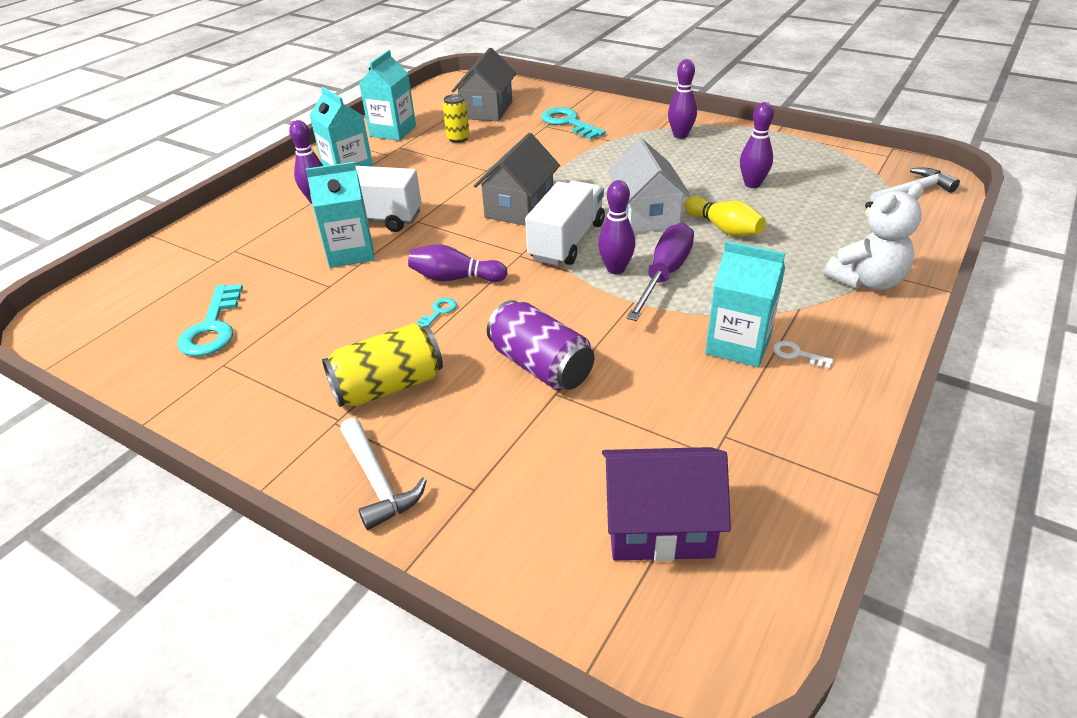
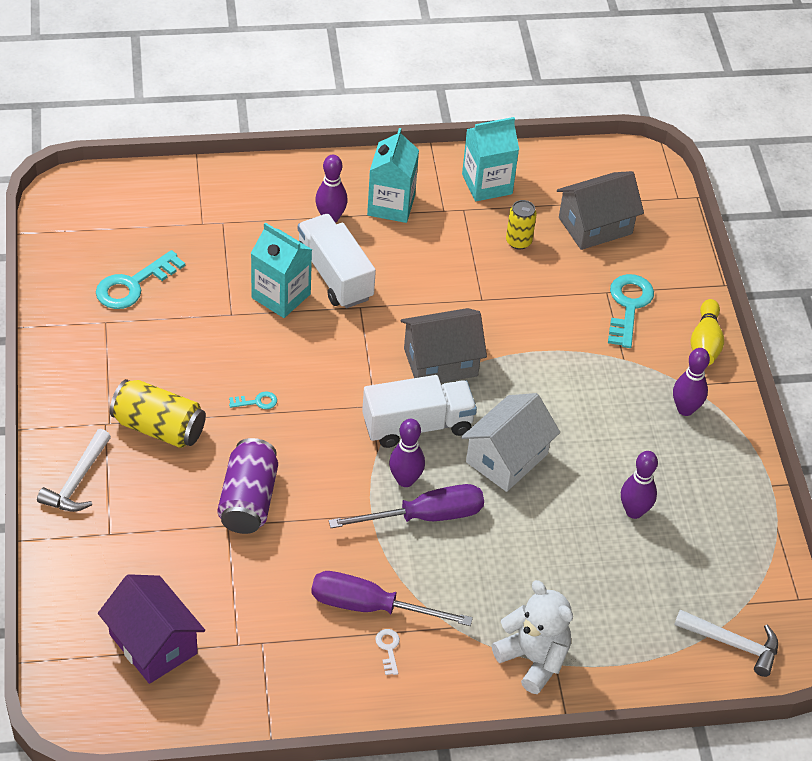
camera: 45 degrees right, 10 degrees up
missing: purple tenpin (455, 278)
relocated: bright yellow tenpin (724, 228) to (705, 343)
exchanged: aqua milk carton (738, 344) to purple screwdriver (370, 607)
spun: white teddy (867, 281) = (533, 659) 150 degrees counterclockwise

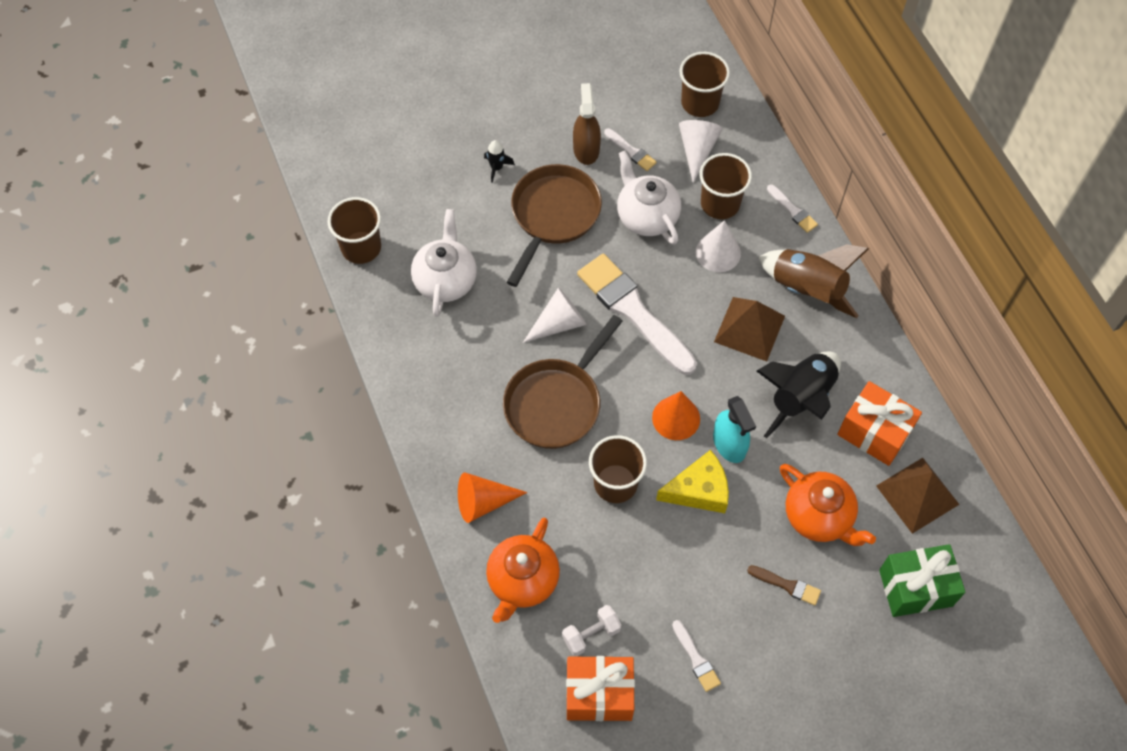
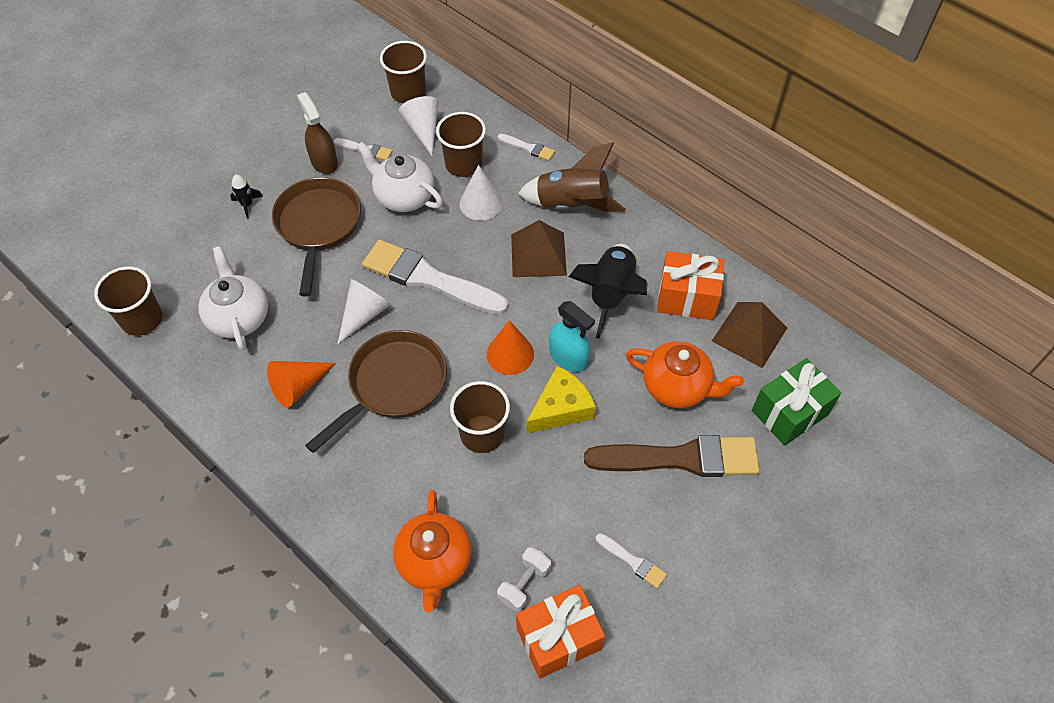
camera: 25 degrees left, 5 degrees down
relocated: orange cone (483, 502) to (298, 386)
spun: brown pan (556, 403) = (393, 385) 150 degrees counterclockwise
size: brown paint brush (787, 585) = (680, 458) x2.31

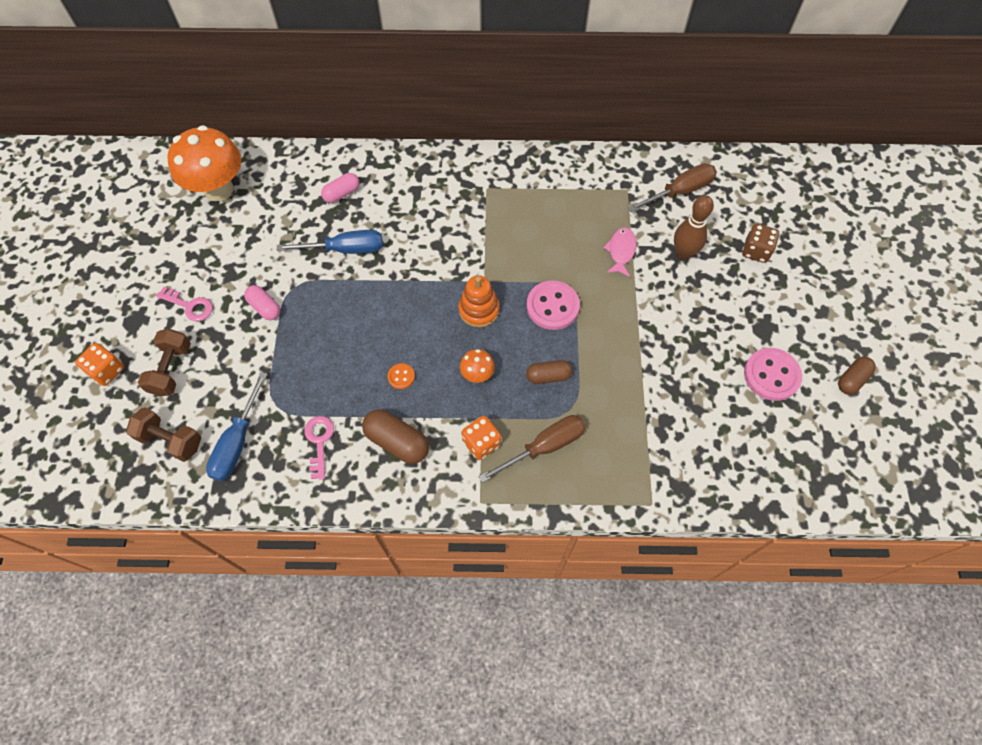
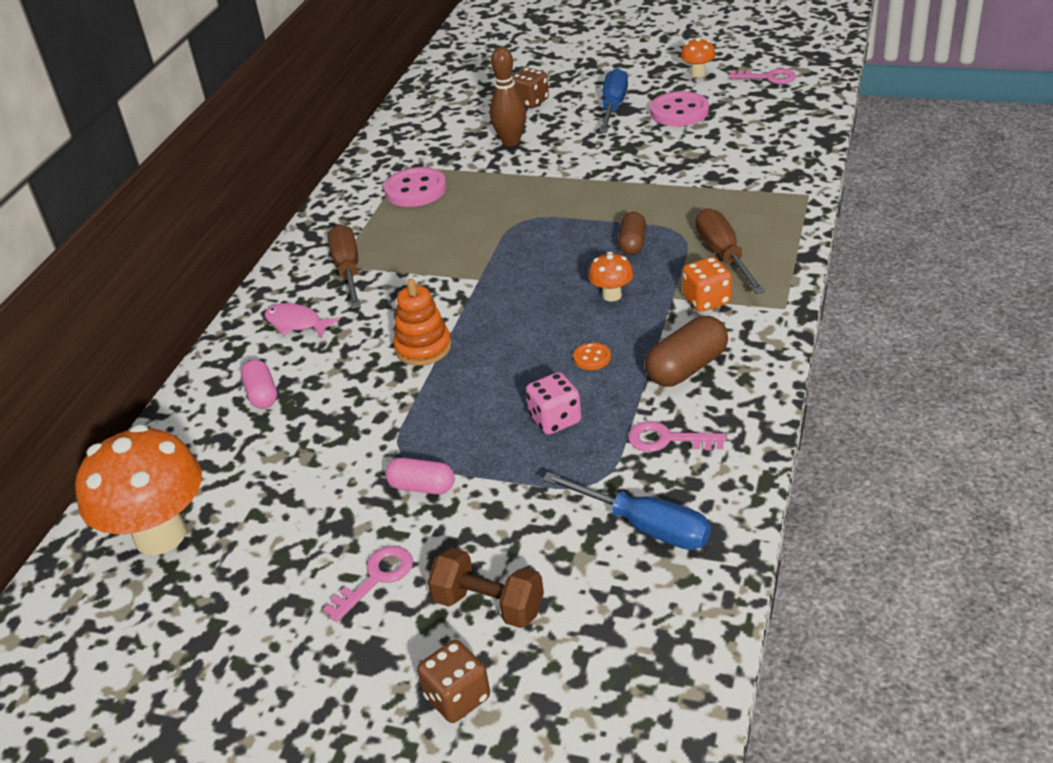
camera: 70 degrees left, 25 degrees down
missing: brown hand weight (170, 440)
appeared: rose-pink latchkey (768, 77); rose-pink game die (555, 419)
relocated: brown screwdriver (680, 191) to (348, 270); rose-pink toy fish (621, 251) to (296, 323); blue screwdriver (345, 249) to (613, 107); orange stacking rings (479, 310) to (423, 348); rose-pink button (552, 306) to (415, 190)
exchanged: brown capsule (852, 379) to orange mushroom (698, 73)
colour: orange game die (107, 371) to brown game die (457, 697)
spun: rose-pink capsule (265, 307) = (422, 487) 45 degrees clockwise

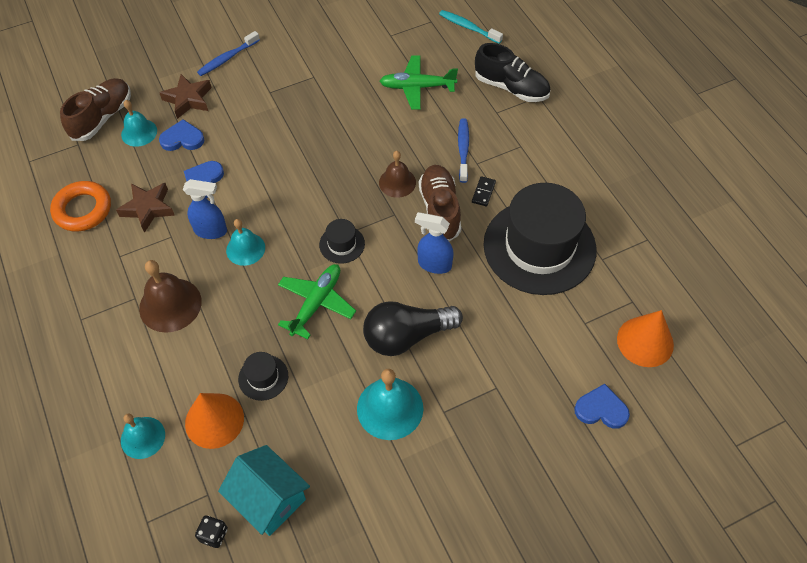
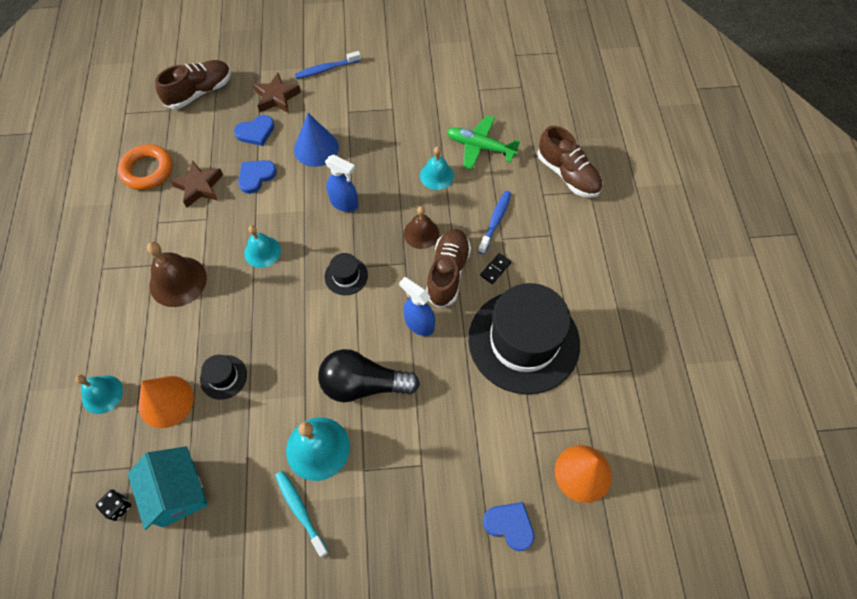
camera: 20 degrees right, 5 degrees up
missing: emerald plane (316, 303)
appeared: blue cone (316, 148)
relocated: aqua tooth brush (468, 27) to (300, 510); aqua bell (139, 132) to (436, 175); blue spray bottle (211, 231) to (344, 203)
colour: ebony sneaker (511, 88) to brown sneaker (567, 174)
spun: blue love heart (182, 139) = (256, 132) 135 degrees clockwise

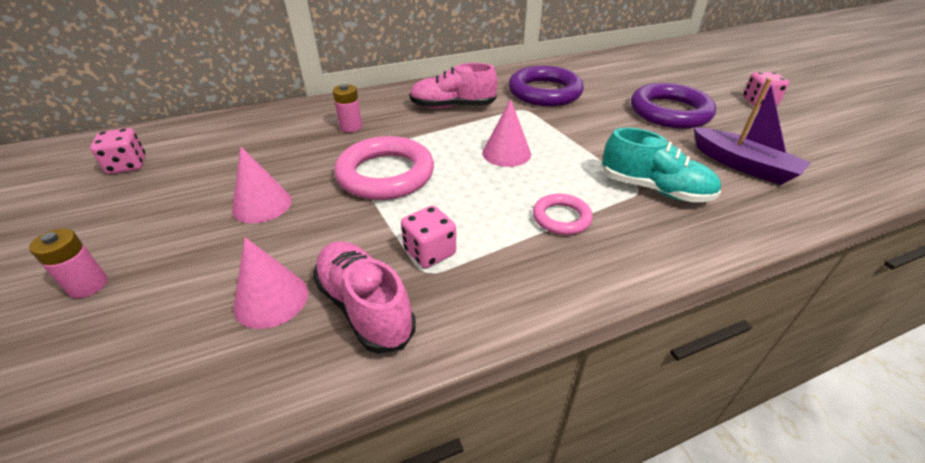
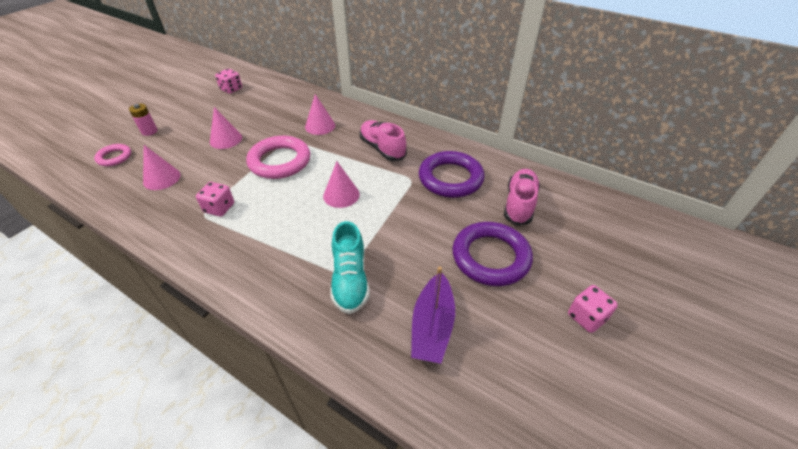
camera: 55 degrees right, 5 degrees up
relocated: rose-pink hoop (561, 218) to (114, 157); rose-pink sneaker (364, 307) to (519, 204)
exchanged: rose-pink power cell (351, 127) to rose-pink cone (320, 126)

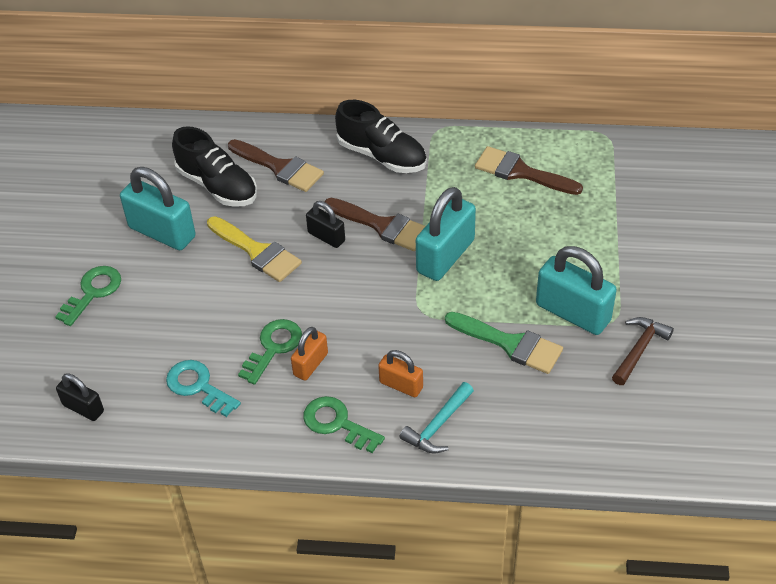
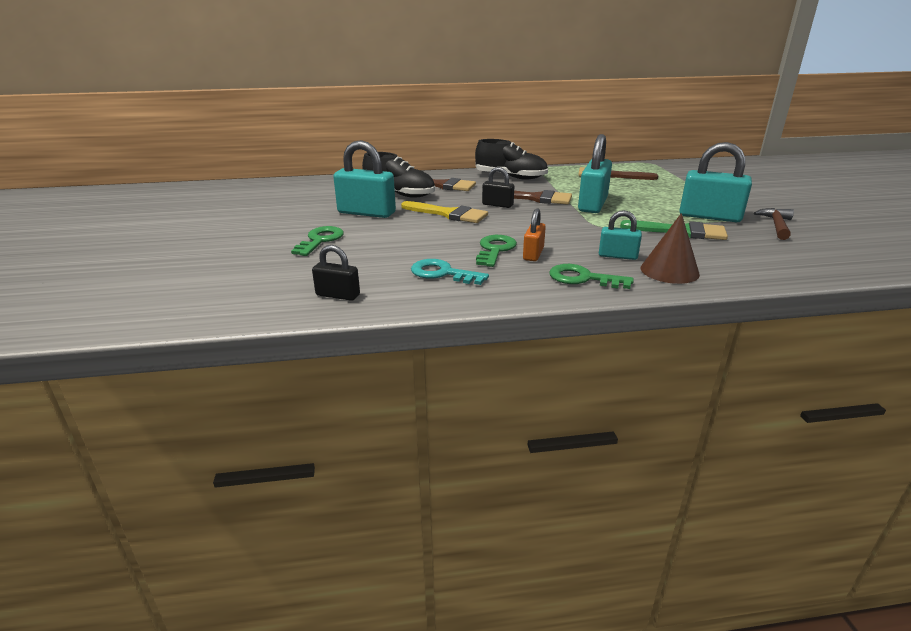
camera: 15 degrees left, 20 degrees down
exchanged: aqua carpenter's hammer (438, 426) to brown cone (669, 271)
colour: orange padlock (401, 385) to aqua padlock (617, 256)

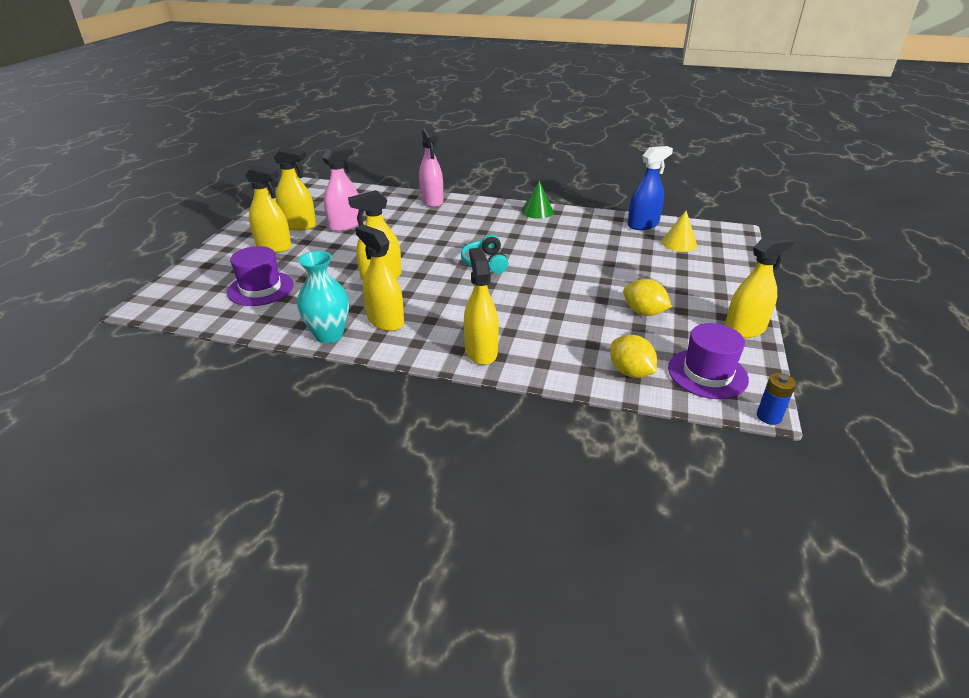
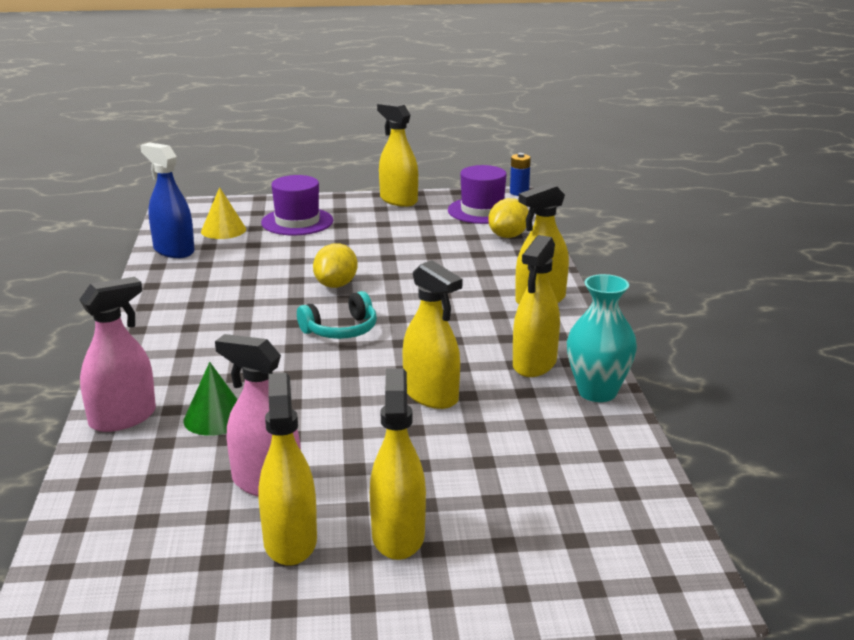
camera: 110 degrees left, 10 degrees down
relocated: emerald cone (537, 211) to (215, 418); purple hat (260, 289) to (297, 222); bright yellow citrus fruit (643, 312) to (336, 285)

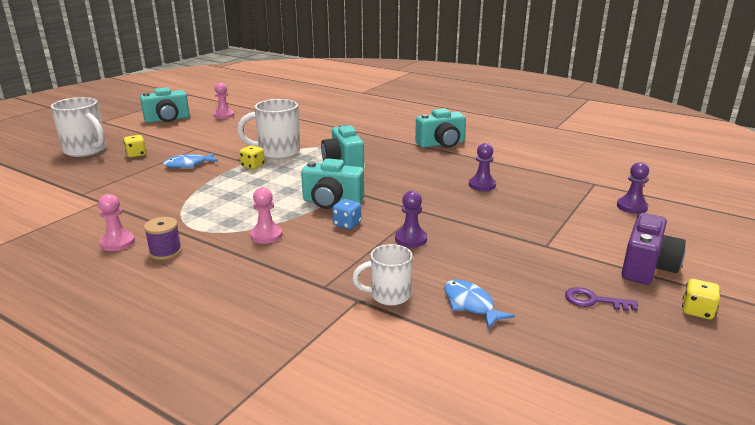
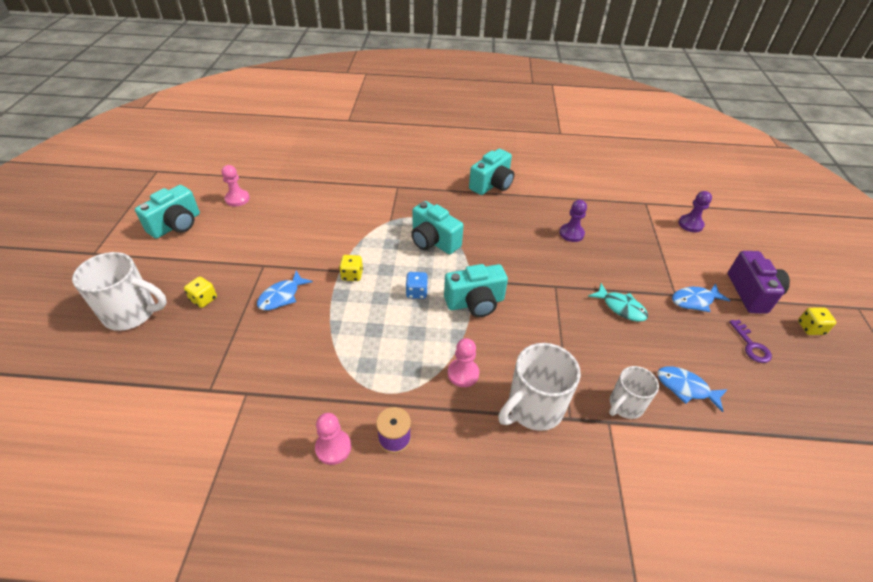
camera: 30 degrees left, 20 degrees up
missing: purple game pawn (410, 239)
appeared: aqua toy fish (621, 307); blue toy fish (694, 300)
relocated: white tea mug (277, 152) to (533, 408); blue game die (347, 224) to (416, 292)
spun: purple latchkey (594, 301) = (751, 345) 90 degrees counterclockwise

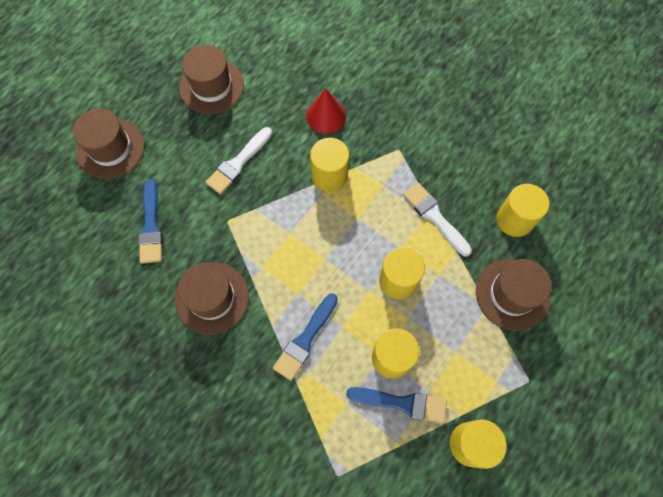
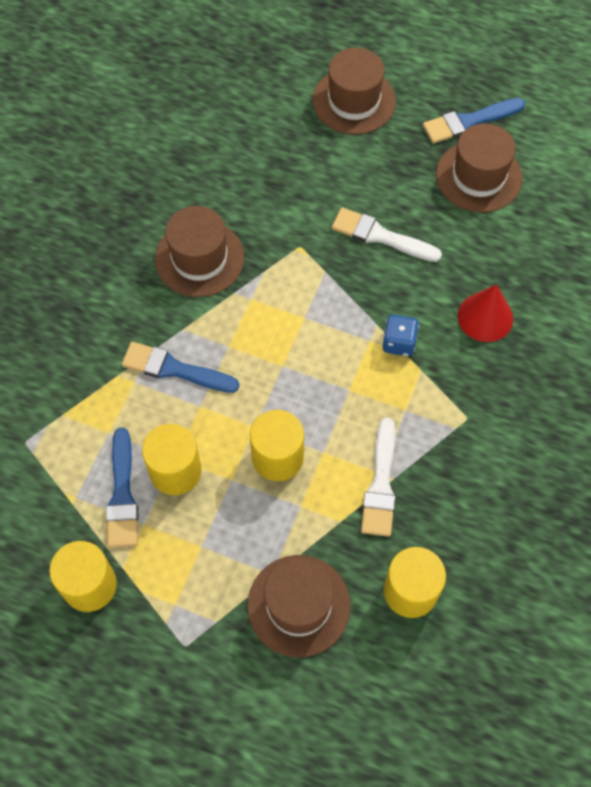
camera: 75 degrees right, 5 degrees down
relocated: blue paint brush (151, 226) to (469, 121)
exchanged: bright yellow cylinder (329, 175) to blue game die (399, 343)
spun: white paint brush (434, 217) = (381, 484) 150 degrees clockwise

